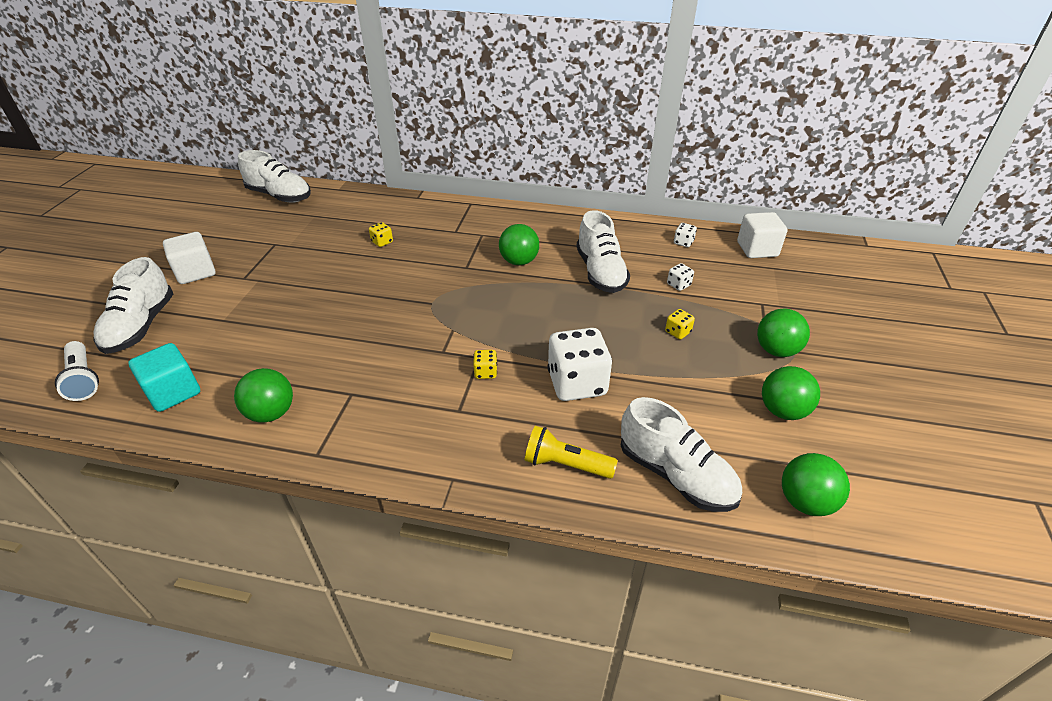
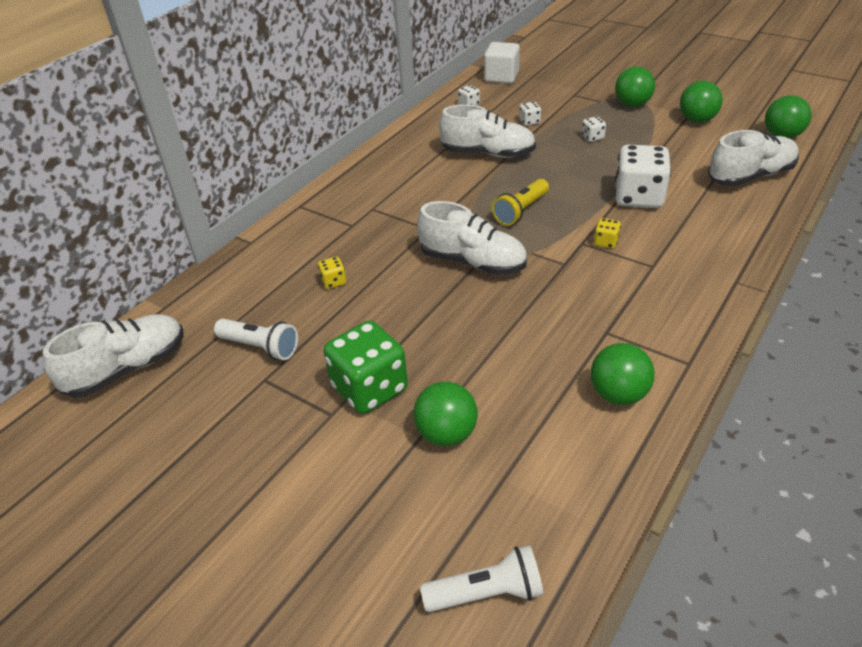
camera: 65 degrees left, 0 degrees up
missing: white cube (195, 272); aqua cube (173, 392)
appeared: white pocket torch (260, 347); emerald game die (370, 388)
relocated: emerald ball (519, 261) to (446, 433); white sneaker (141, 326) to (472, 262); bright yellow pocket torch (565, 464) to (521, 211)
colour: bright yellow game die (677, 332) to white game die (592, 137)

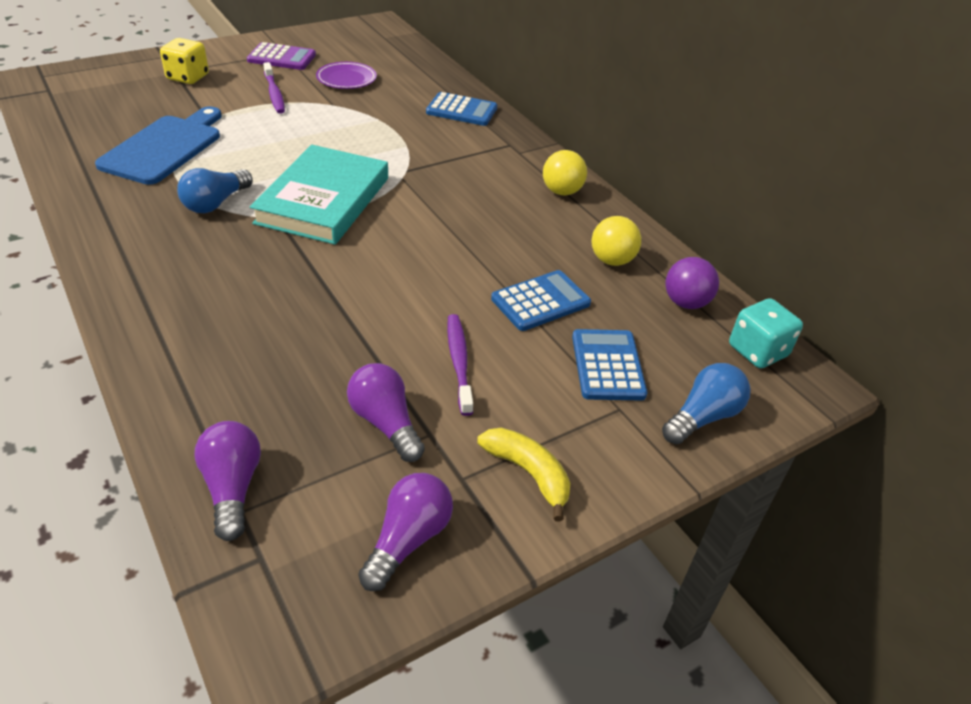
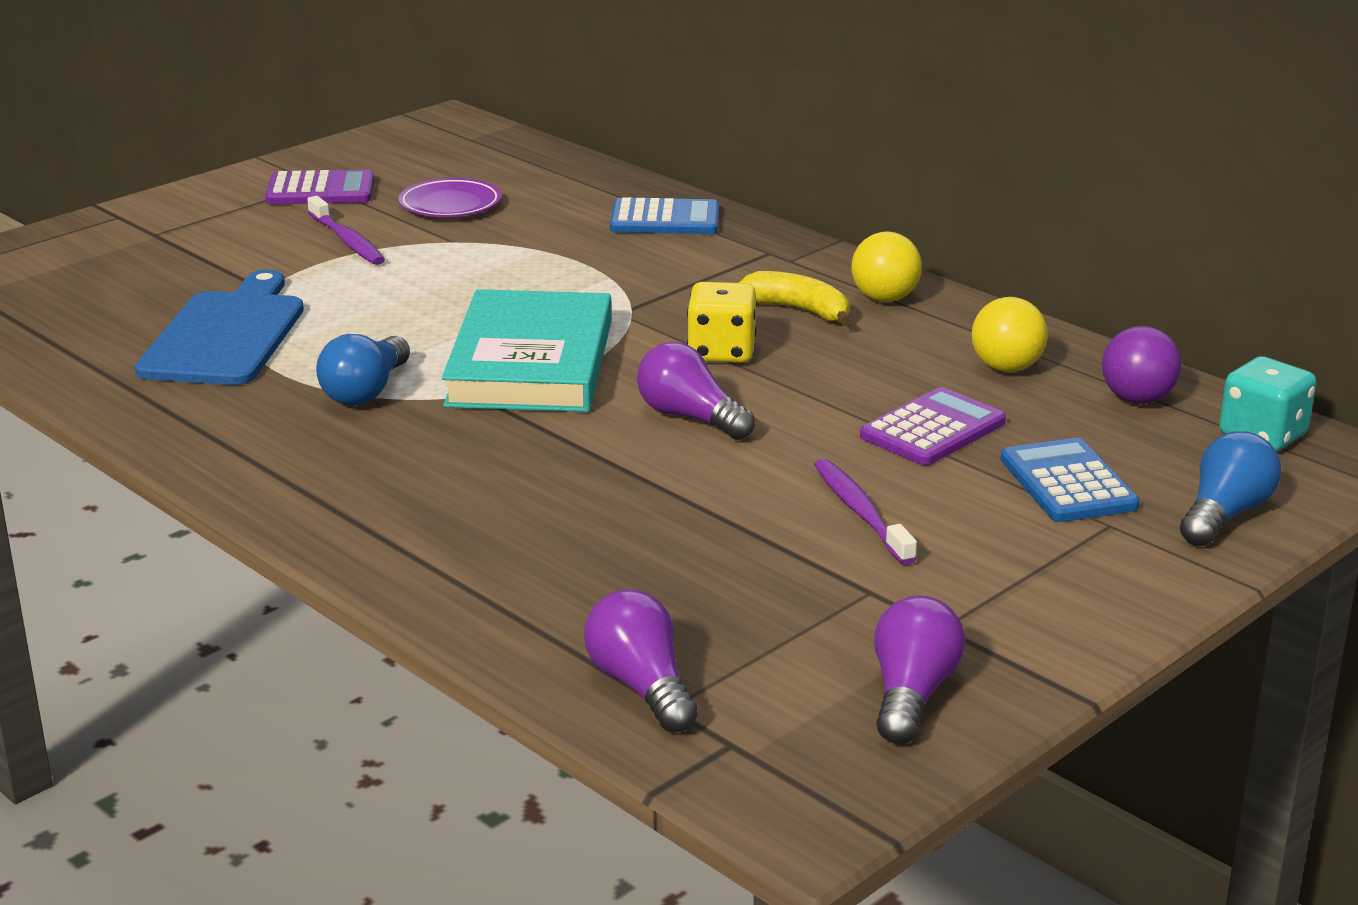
camera: 10 degrees left, 15 degrees down
relocated: bright yellow game die (188, 77) to (721, 352); purple light bulb (385, 423) to (690, 417); bright yellow banana (528, 473) to (799, 310)
colour: blue calculator (540, 301) to purple calculator (933, 429)

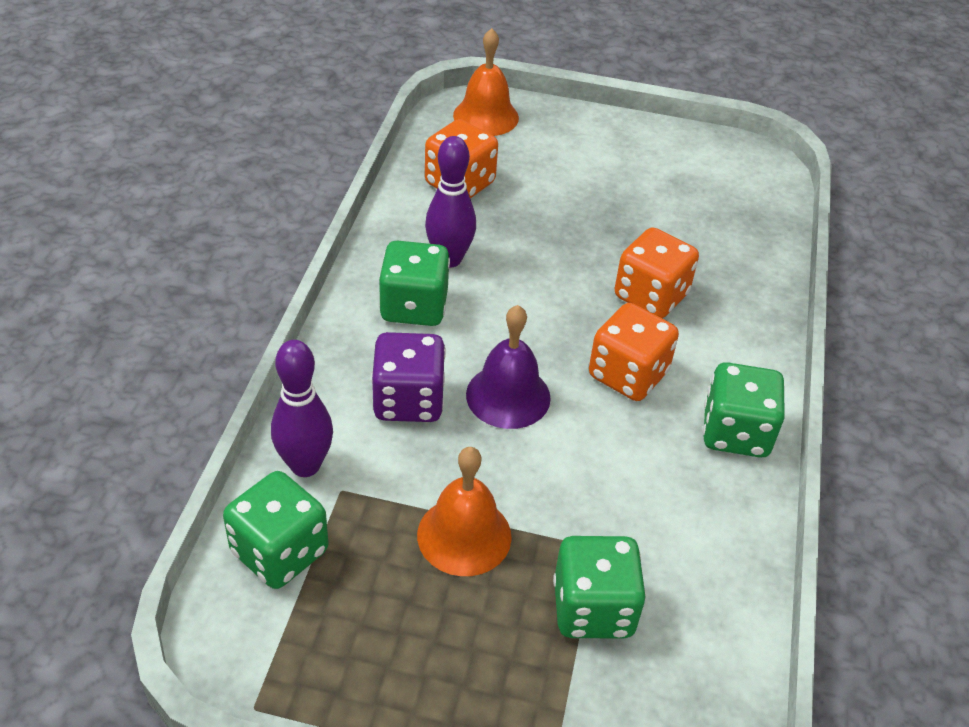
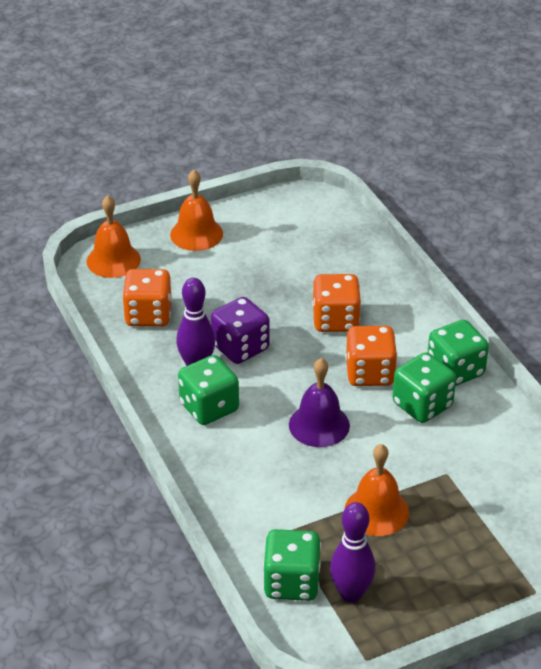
camera: 35 degrees left, 5 degrees down
appeared: orange bell (196, 234)
relocated: purple game die (408, 401) to (240, 347); purple tenpin (305, 465) to (351, 594); emerald game die (593, 609) to (422, 405)

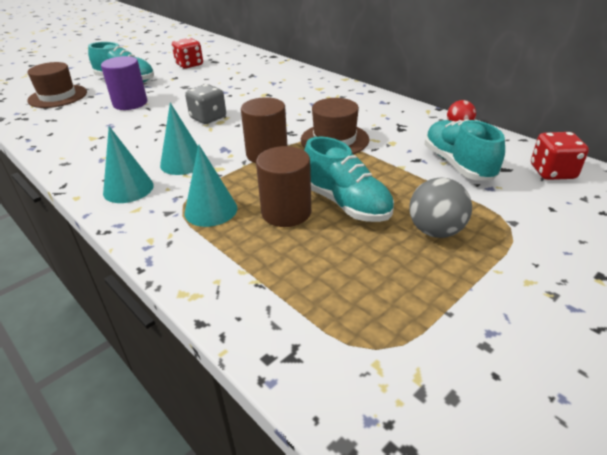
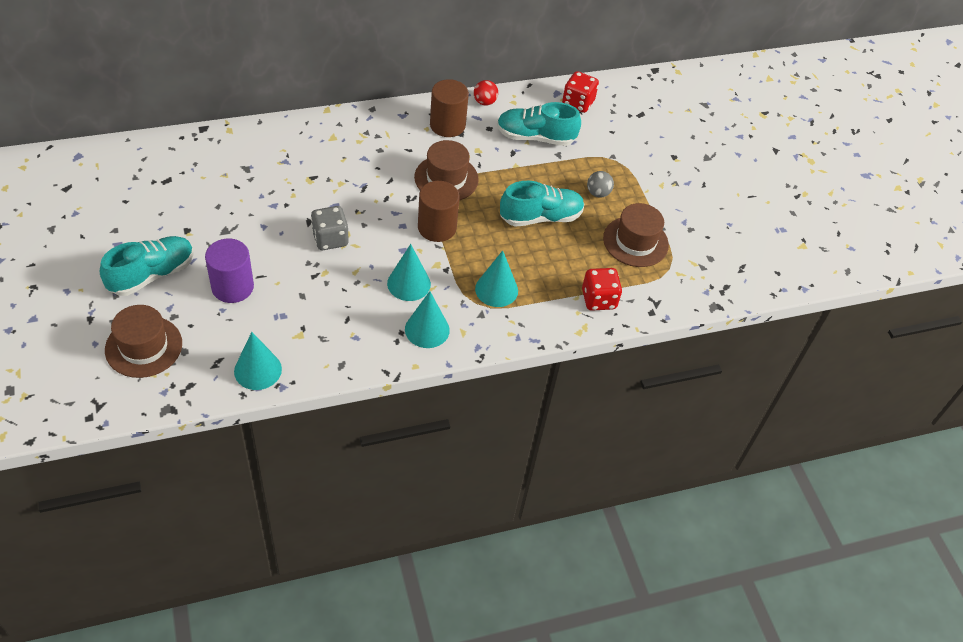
camera: 70 degrees left, 15 degrees up
appeared: brown hat (635, 241); aqua cone (258, 370)
relocated: crimson game die (189, 65) to (598, 299); brown cylinder (286, 212) to (447, 125)
size: ash-grey ball (435, 231) = (598, 193) x0.65

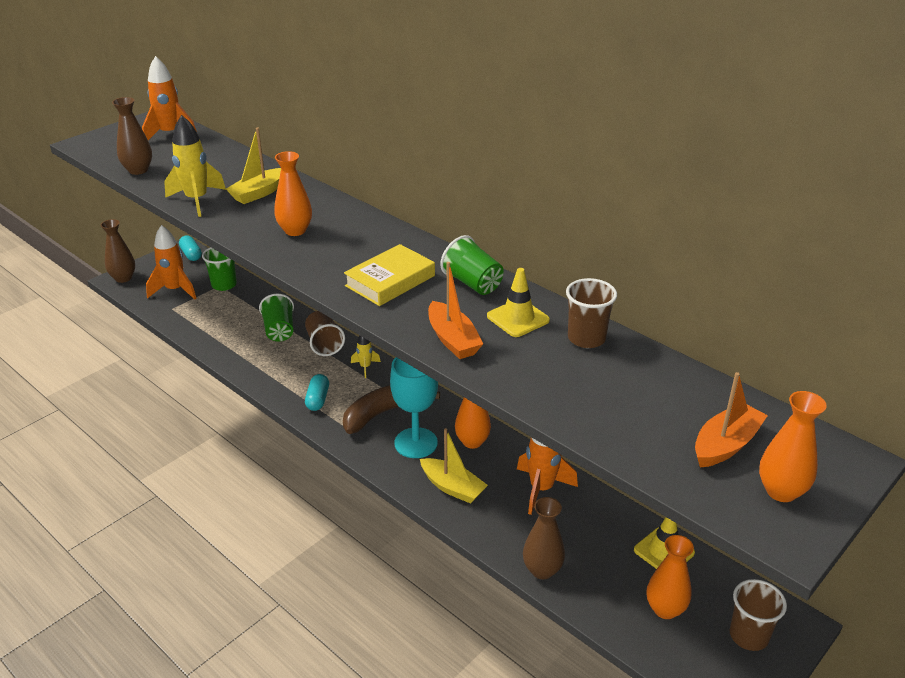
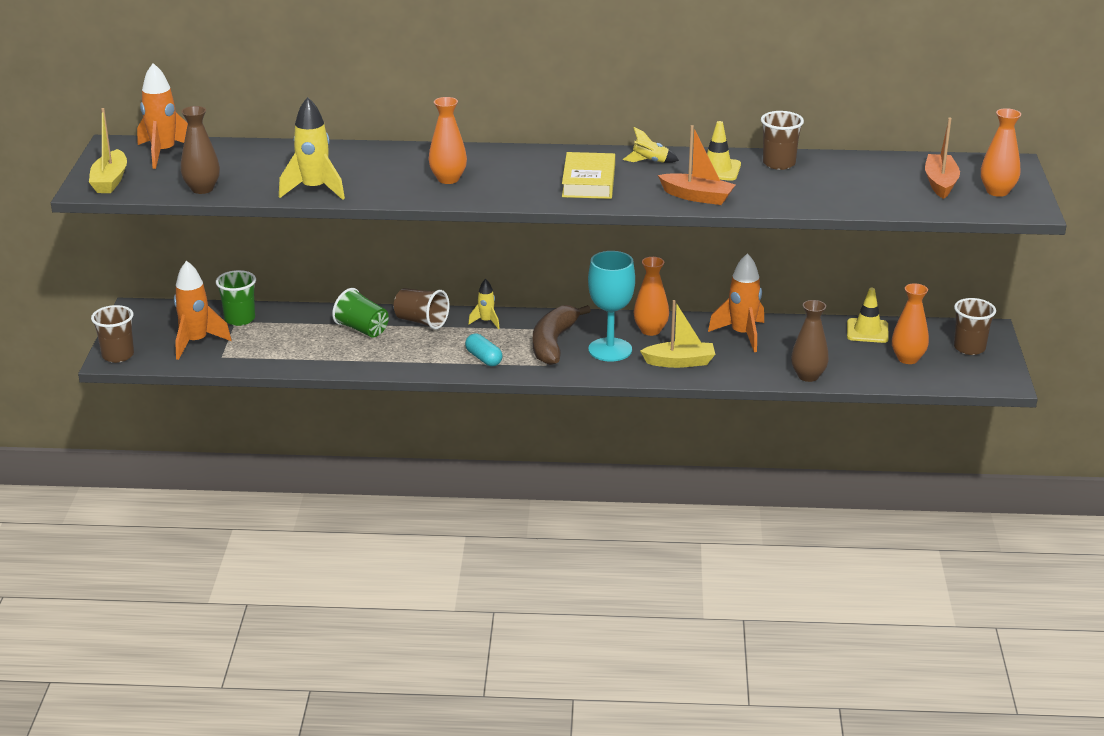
camera: 40 degrees left, 5 degrees down
missing: aqua capsule (191, 254)
relocated: bright yellow toy boat (259, 193) to (110, 181)
exchanged: brown flower vase (123, 278) to brown tumbler (118, 355); emerald tumbler (473, 283) to bright yellow rocket (649, 162)

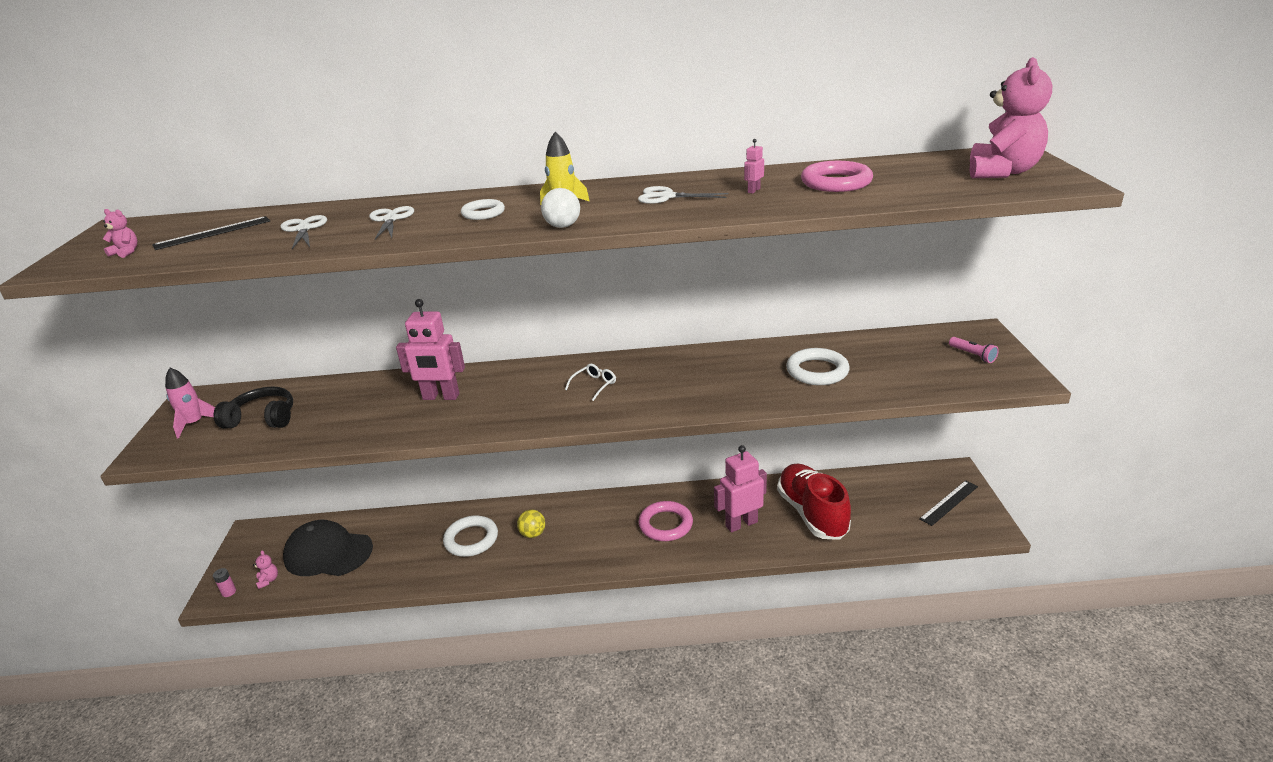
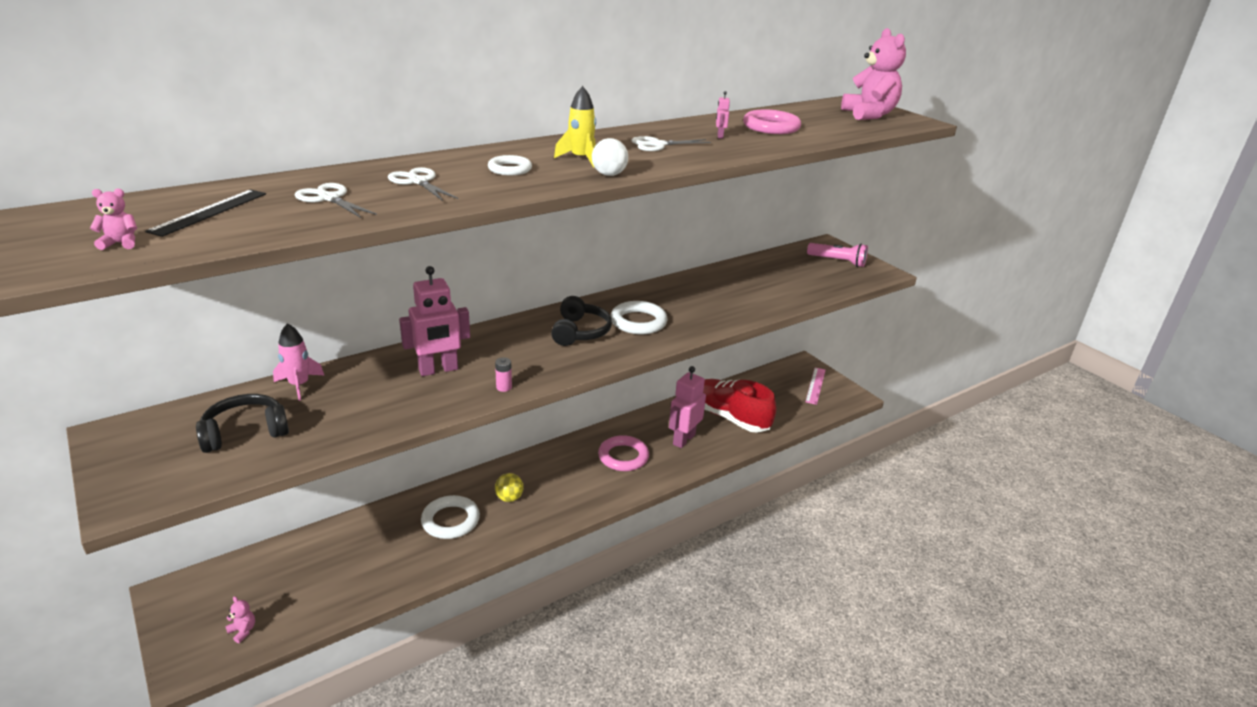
camera: 35 degrees left, 0 degrees up
missing: ebony baseball cap (328, 553)
relocated: white hoop (817, 371) to (638, 322); rose-pink rocket (194, 423) to (299, 385); rose-pink power cell (229, 592) to (504, 387)
exchanged: white spectacles (594, 385) to ebony headphones (579, 332)
colour: ebony ruler (949, 502) to rose-pink ruler (815, 385)
size: rose-pink pocket torch (973, 355) = (838, 261) x1.54

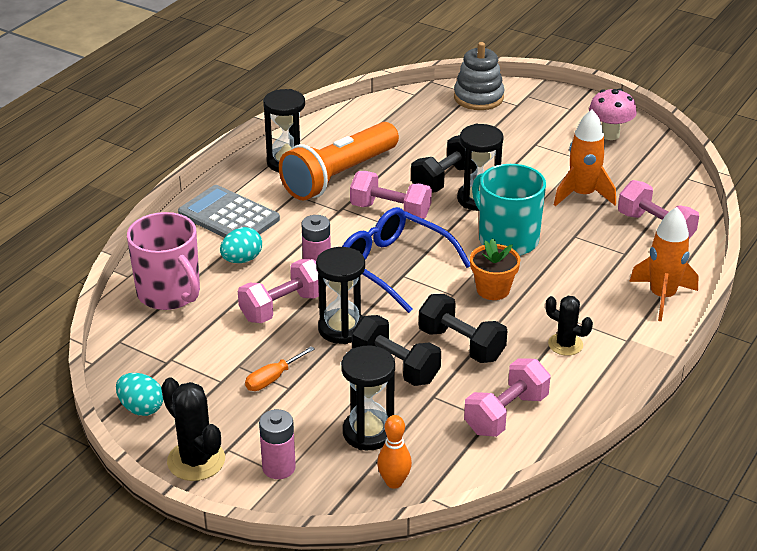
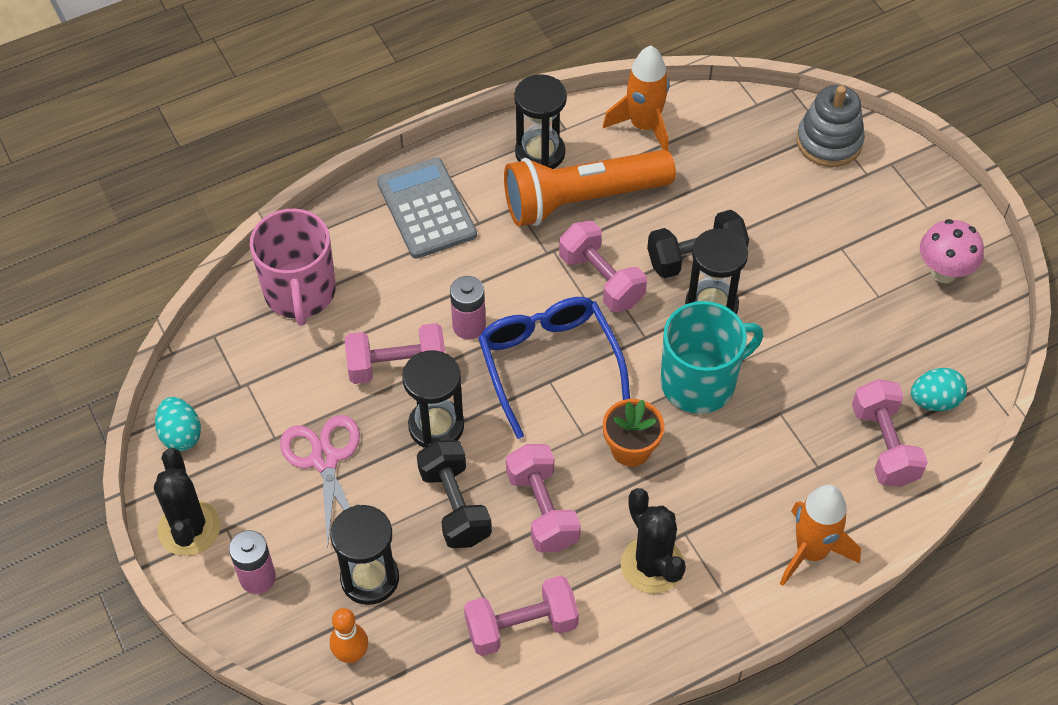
camera: 30 degrees right, 20 degrees up
relocated: orange rocket (582, 195) to (644, 126); aqua toy egg (242, 260) to (934, 401)
exchanged: orange screwdriver (272, 379) to rose-pink scissors (325, 459)
colour: ebony hand weight (461, 345) to rose-pink hand weight (542, 509)
spun: aqua tea mug (507, 239) = (700, 382) 75 degrees clockwise
size: ebony saguaro cactus (565, 344) = (652, 565) x1.51

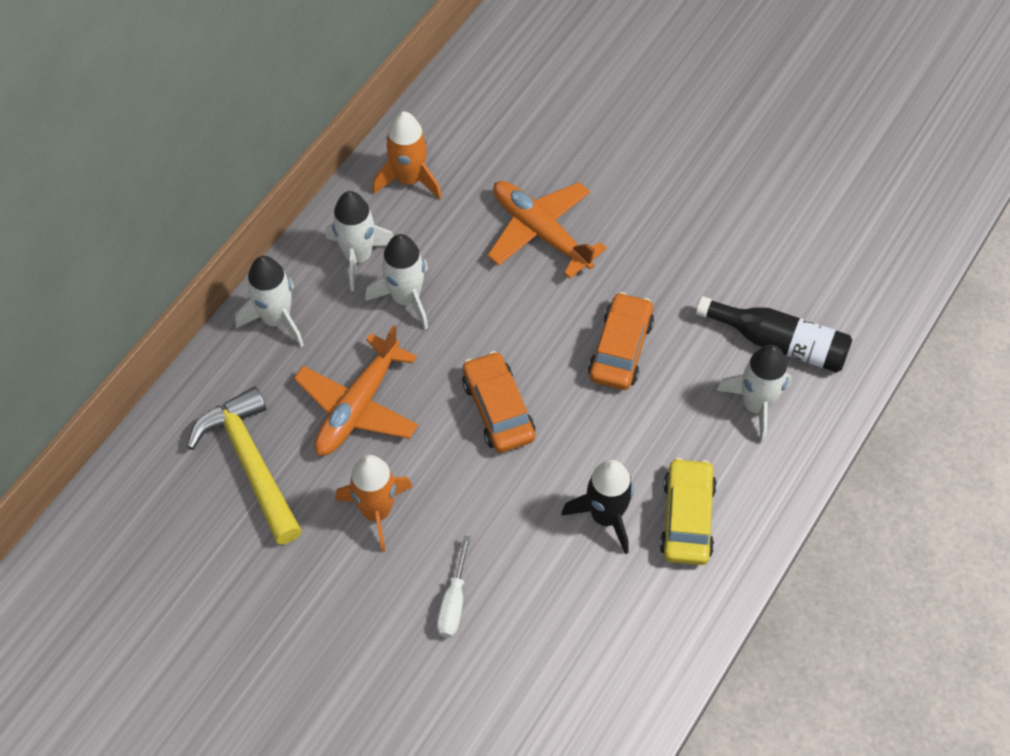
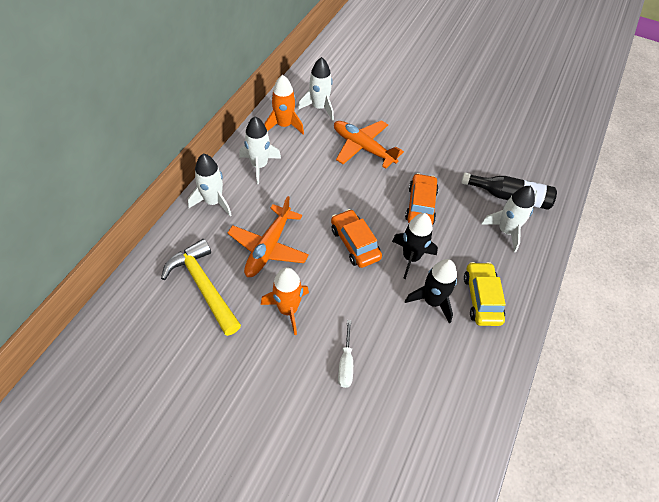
camera: 10 degrees left, 5 degrees down
appeared: ebony rocket (411, 257)
relocated: white rocket (406, 298) to (319, 107)

